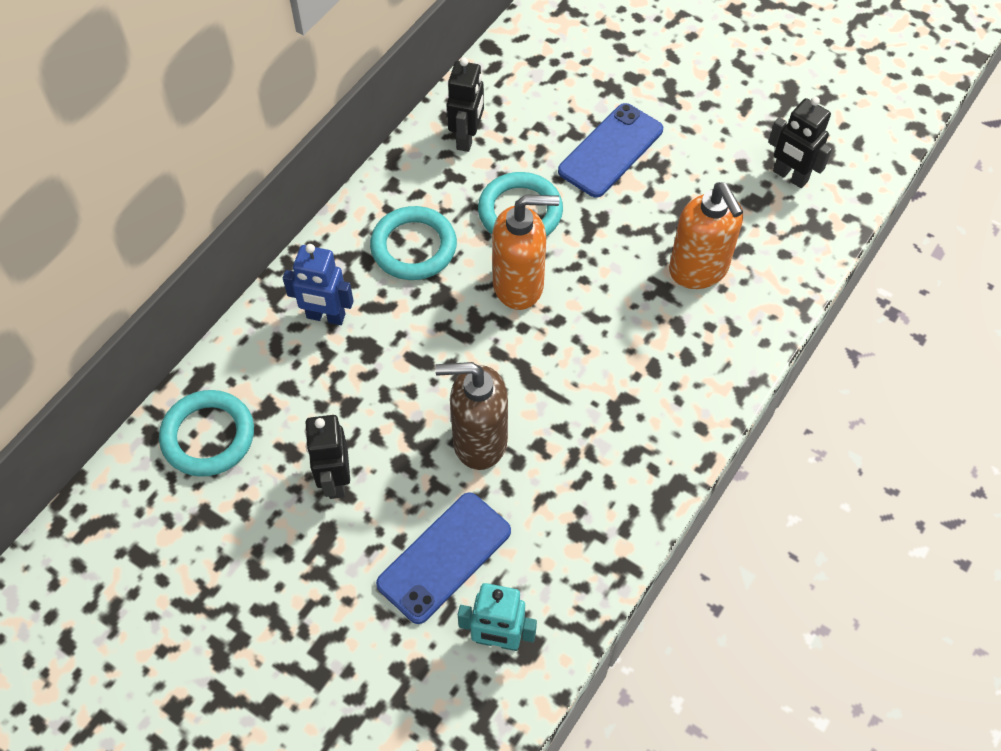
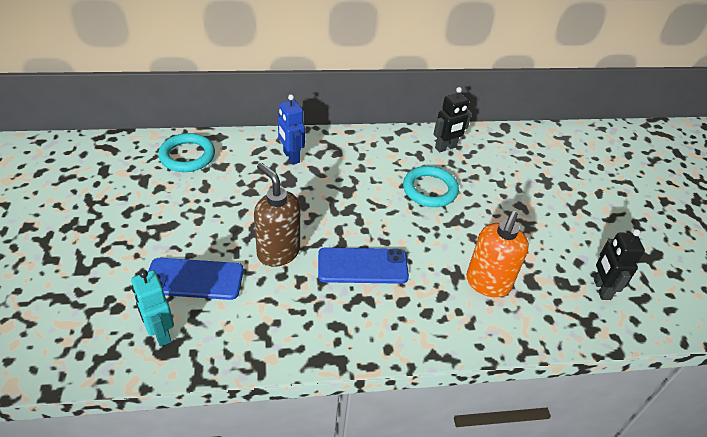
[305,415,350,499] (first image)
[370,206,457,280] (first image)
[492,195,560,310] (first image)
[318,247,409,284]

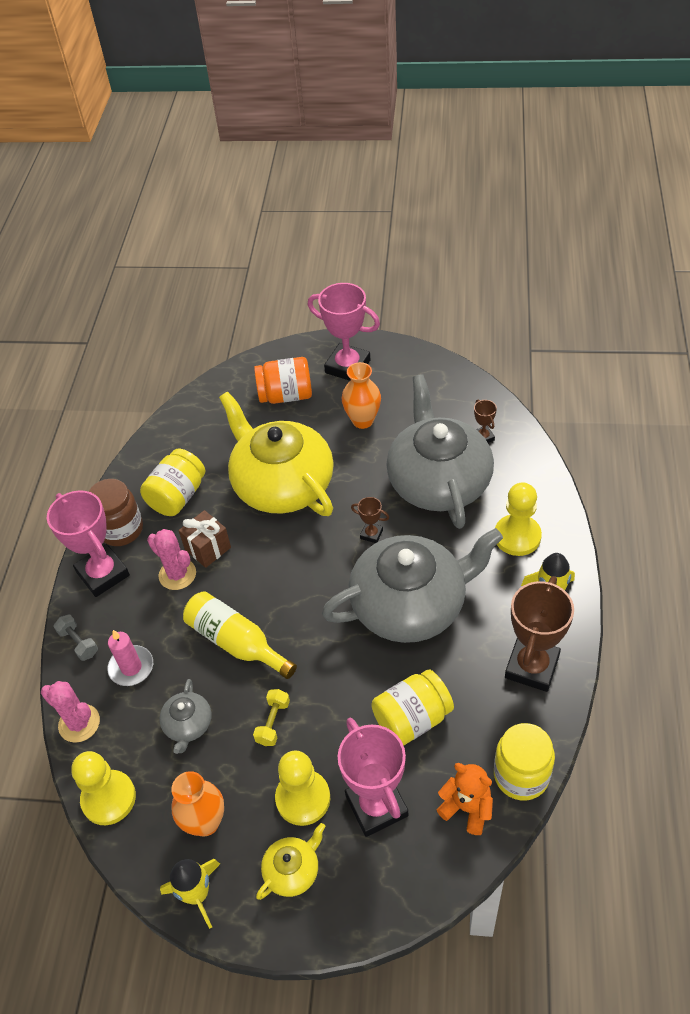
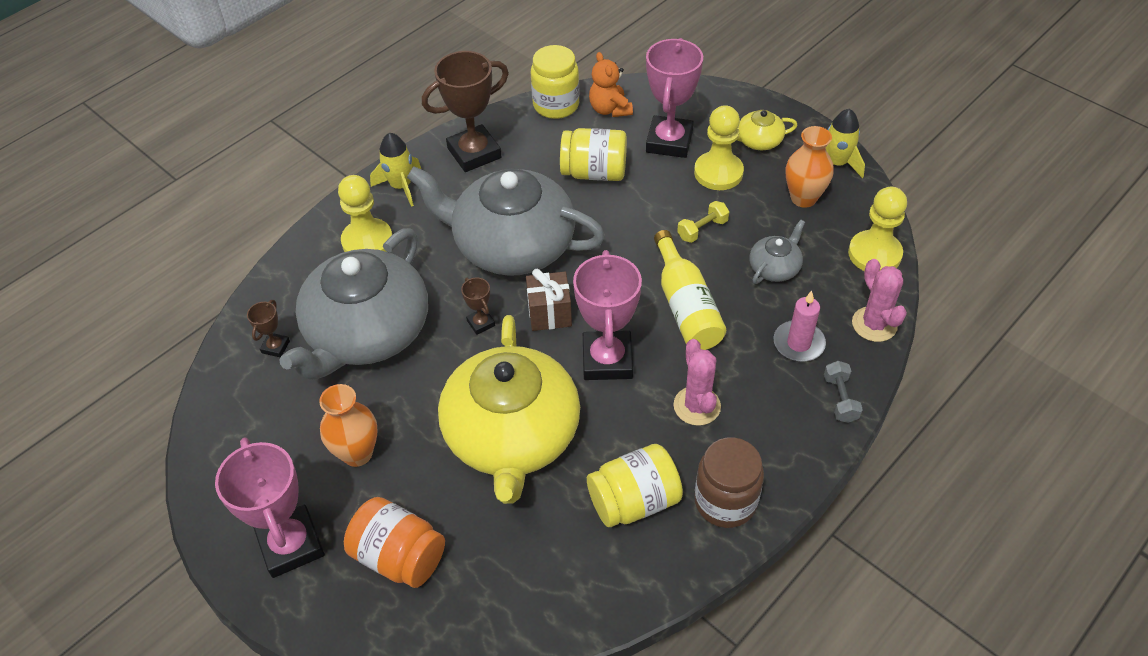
[573,250,642,380]
[526,269,572,331]

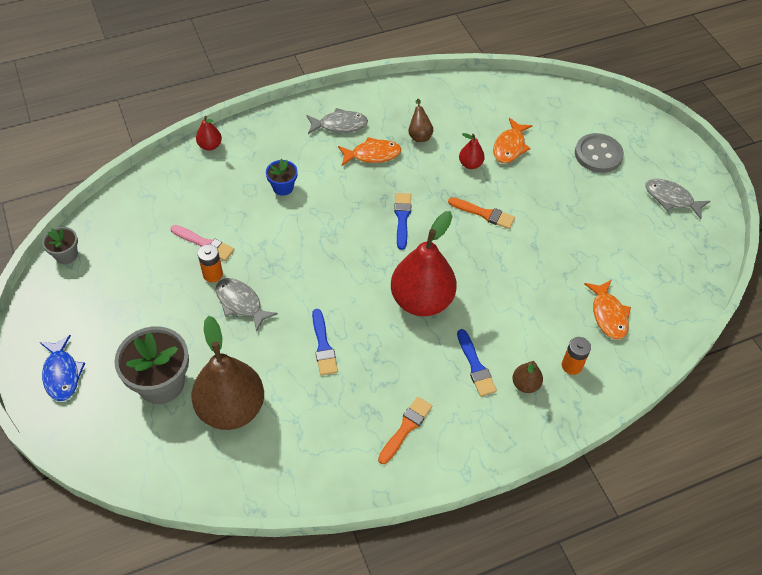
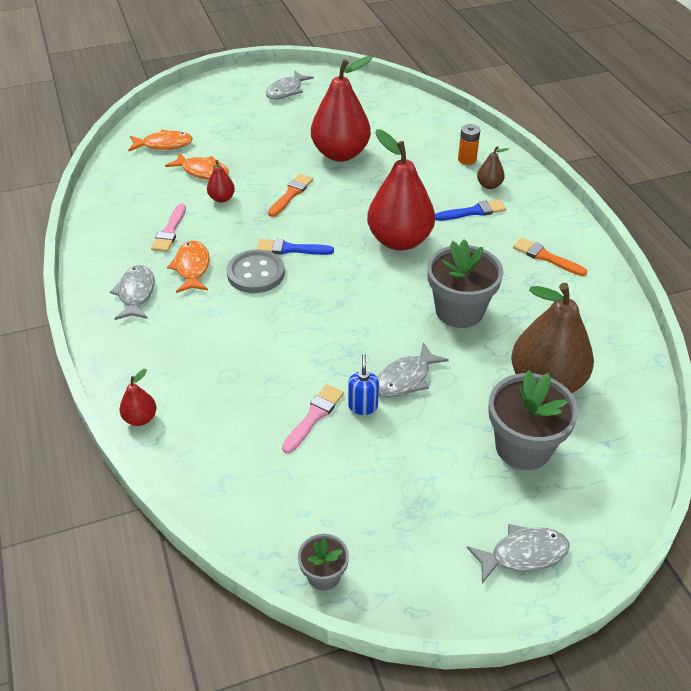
[467,524,570,584]
[348,354,379,415]
[266,159,298,196] (first image)
[427,239,503,328]
[151,204,186,252]
[227,250,285,293]
[128,129,193,151]
[311,56,373,161]

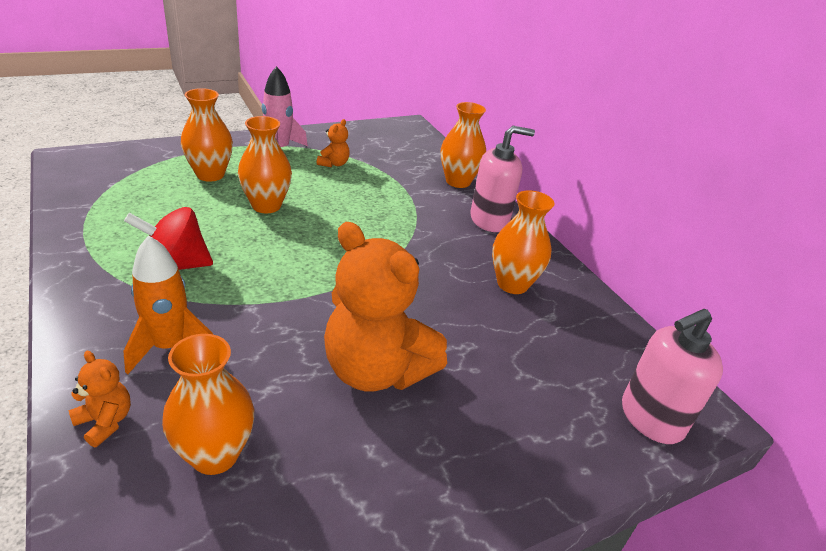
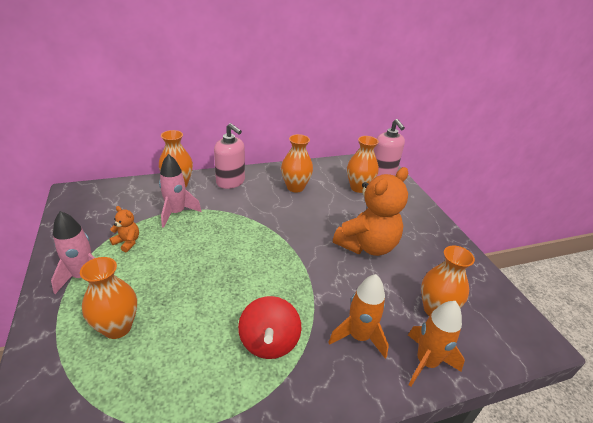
[408,301,465,387]
[347,136,379,193]
[214,123,245,189]
[159,154,202,228]

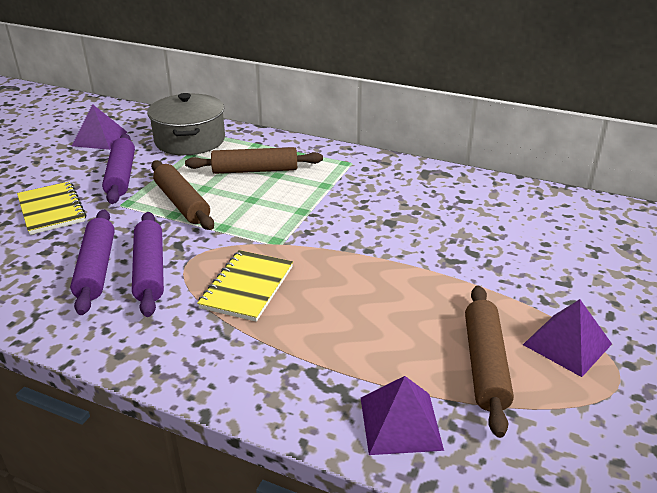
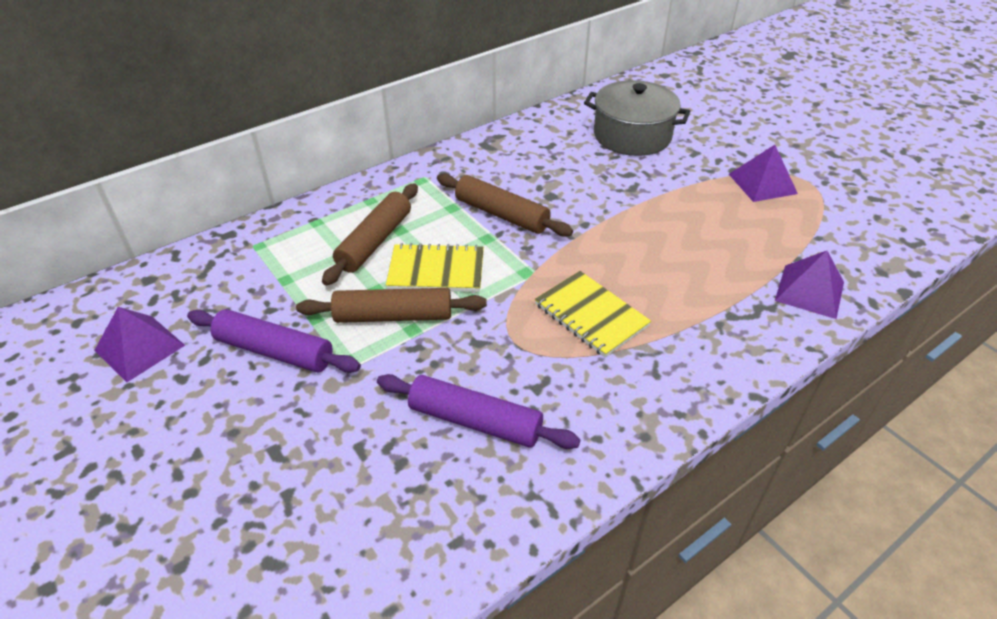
[386,243,484,292]
[132,212,164,317] (first image)
[584,80,690,156]
[437,173,573,237]

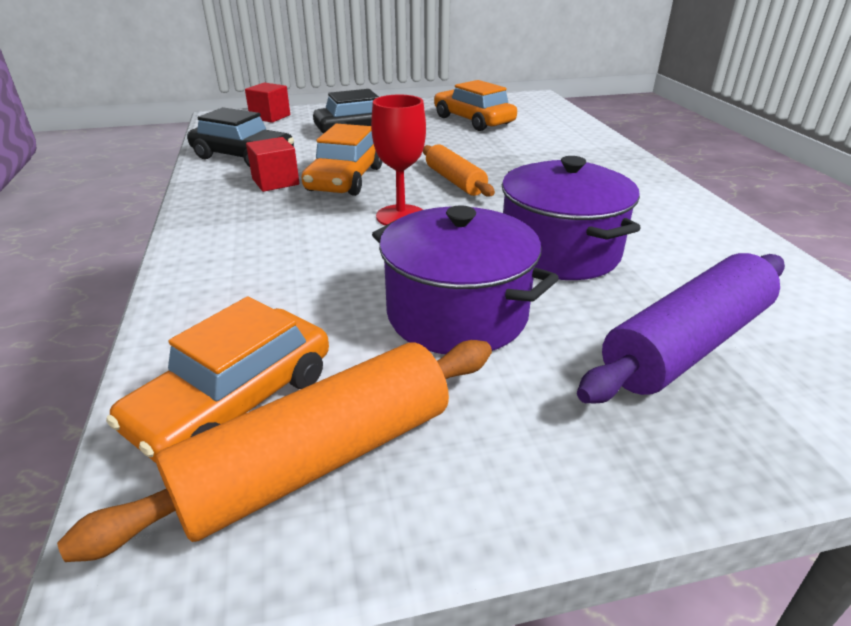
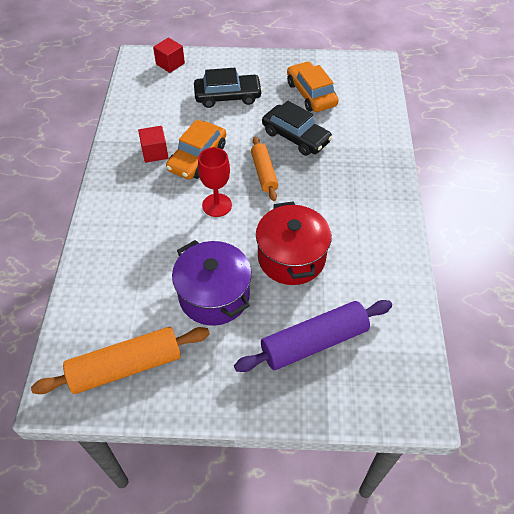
[106,296,329,463] (first image)
[262,101,333,156]
[256,201,332,285]

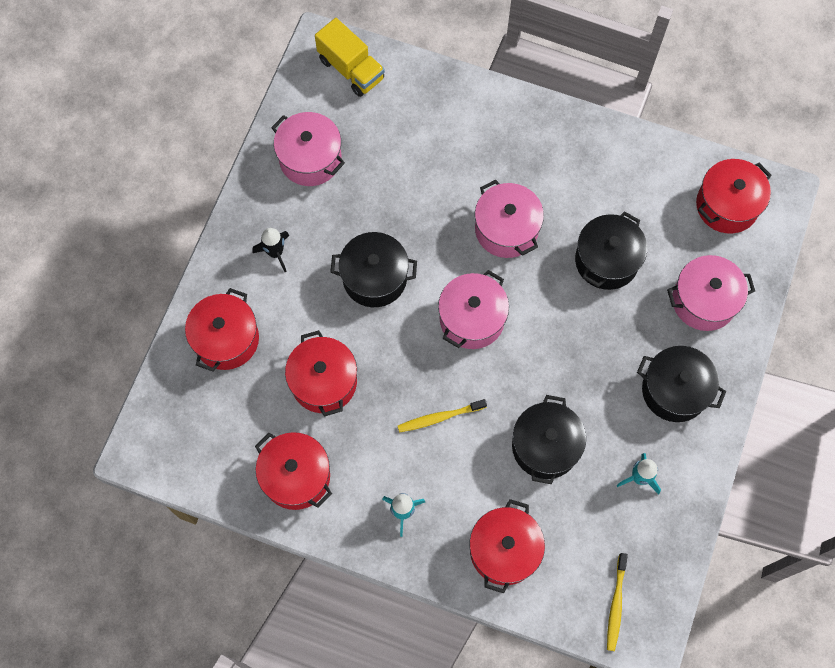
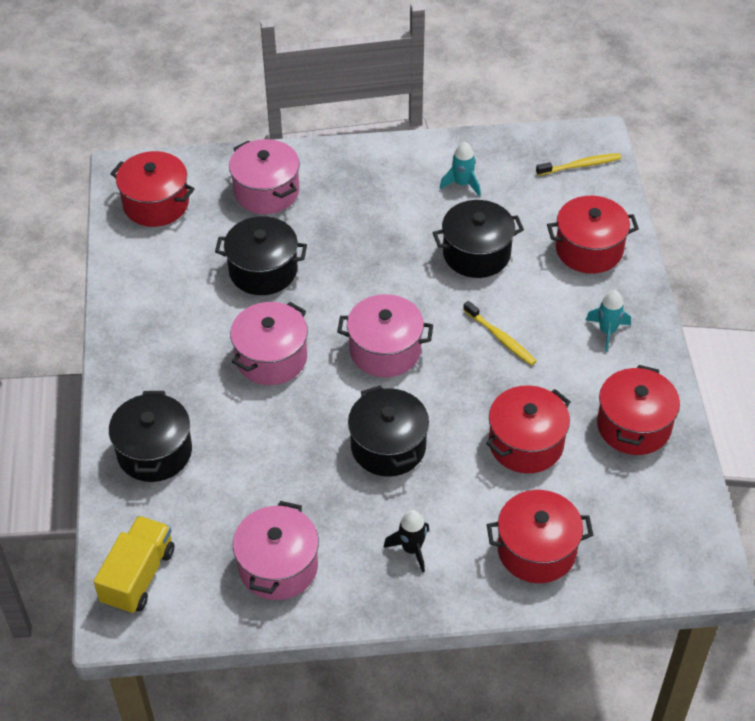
[109,391,192,482]

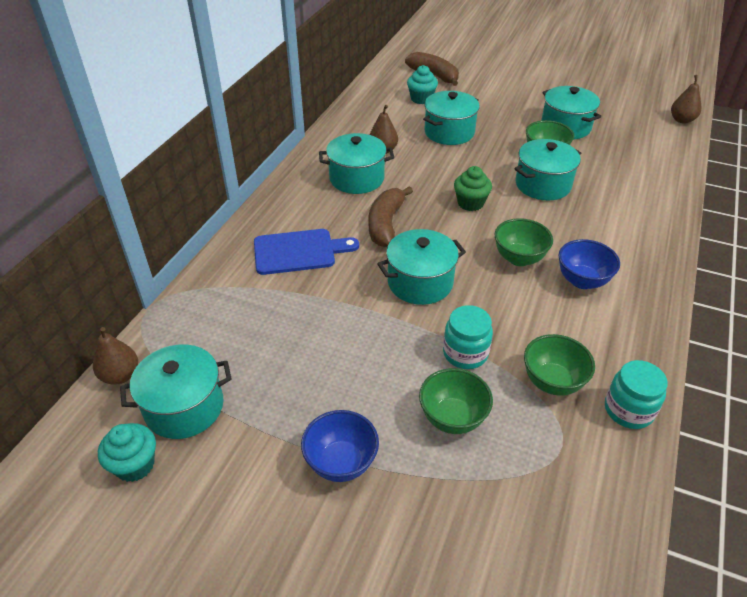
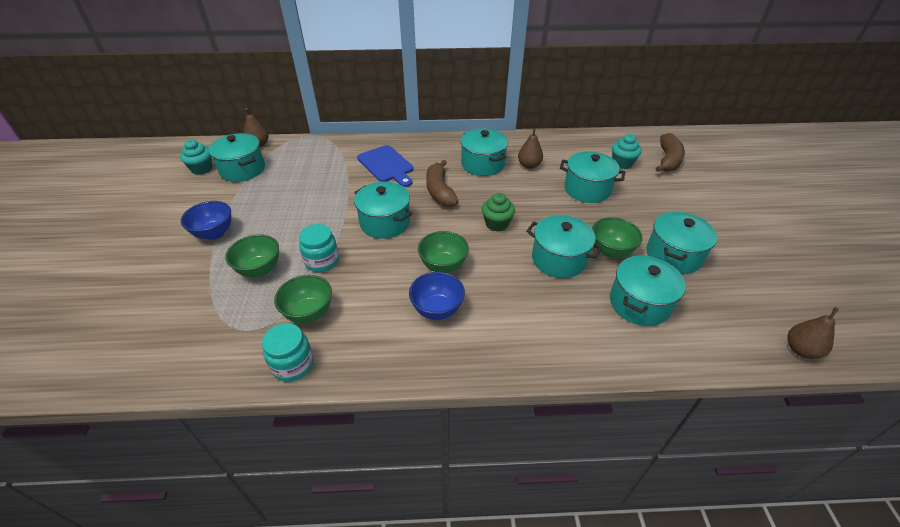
[426,160,458,207]
[610,255,686,326]

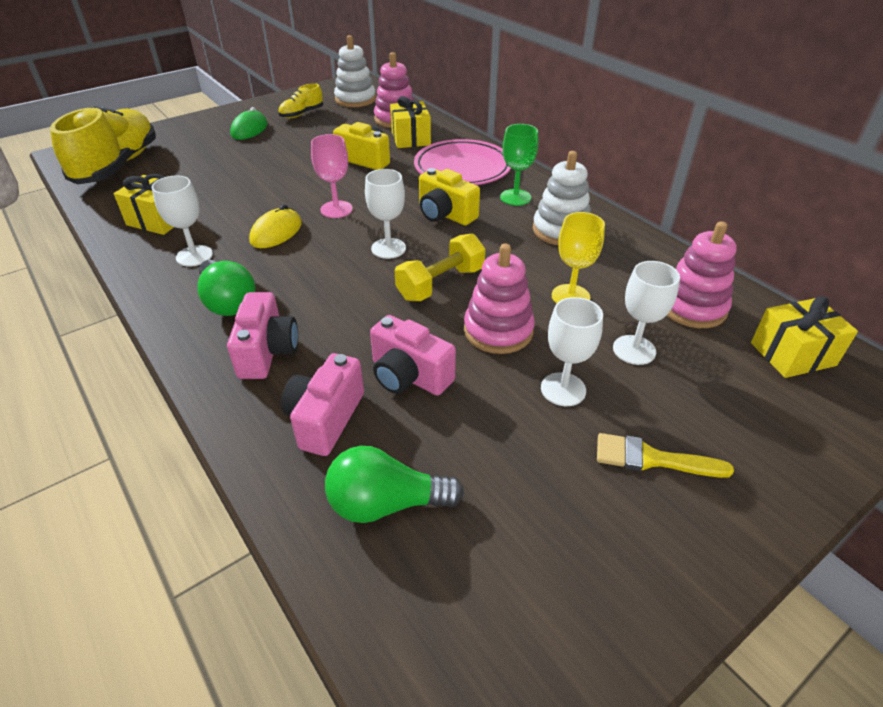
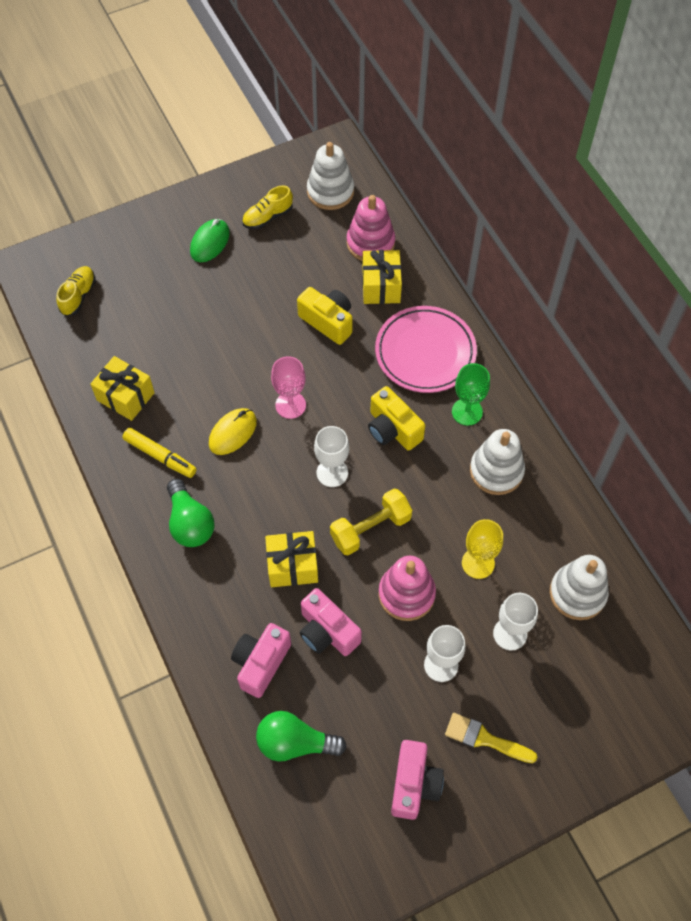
[56,266,96,316]
[123,428,197,478]
[391,740,444,820]
[550,555,609,620]
[265,531,318,587]

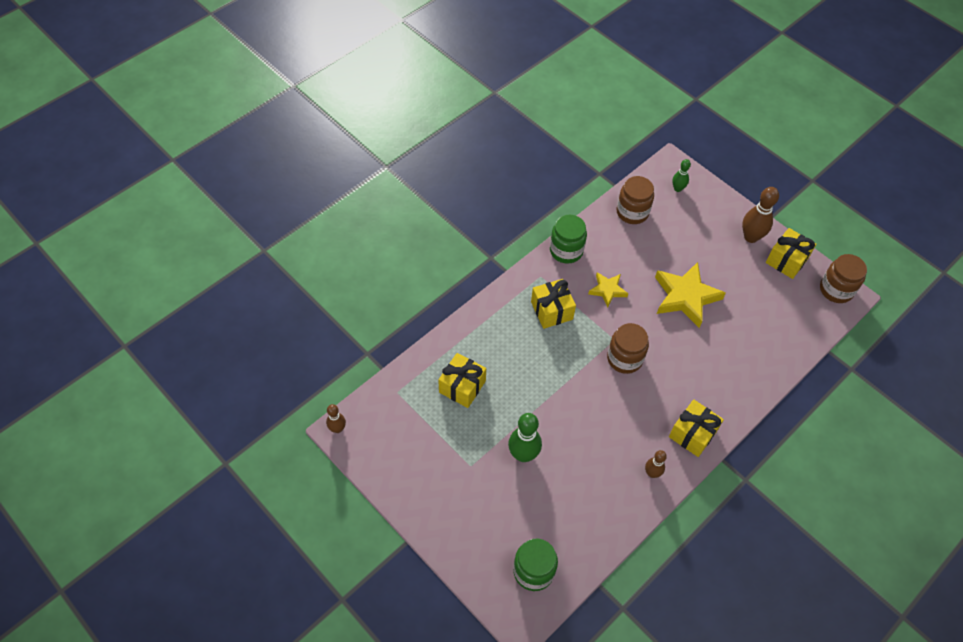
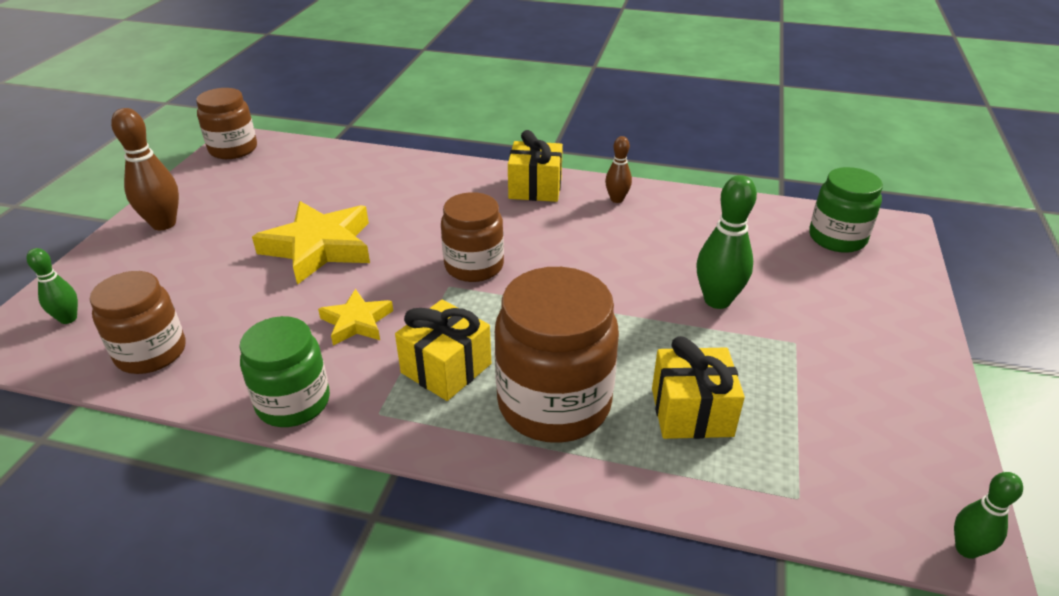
[954,472,1023,559]
[766,228,816,279] (first image)
[495,267,619,443]

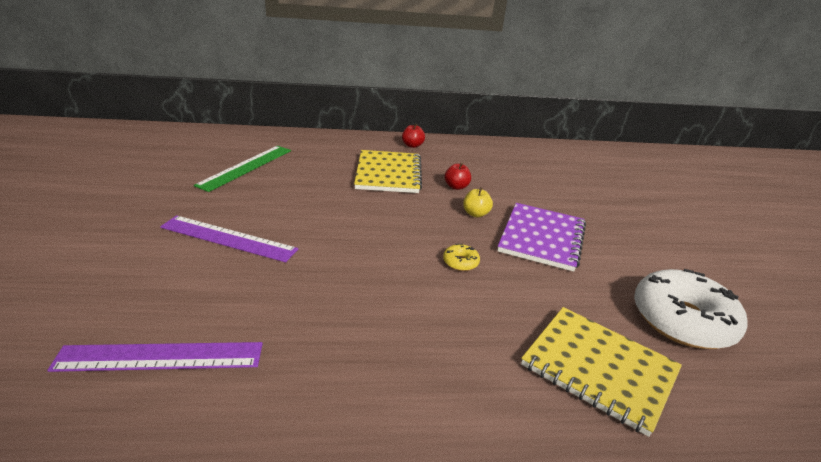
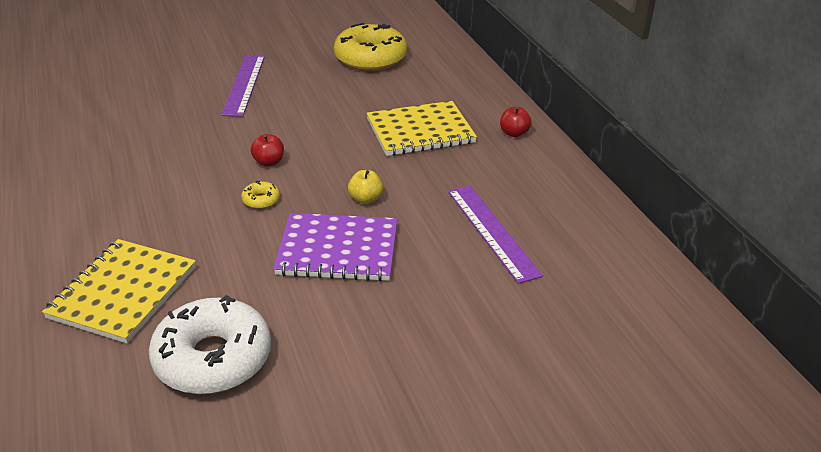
[448,186,543,284]
[334,23,407,71]
[251,134,284,167]

